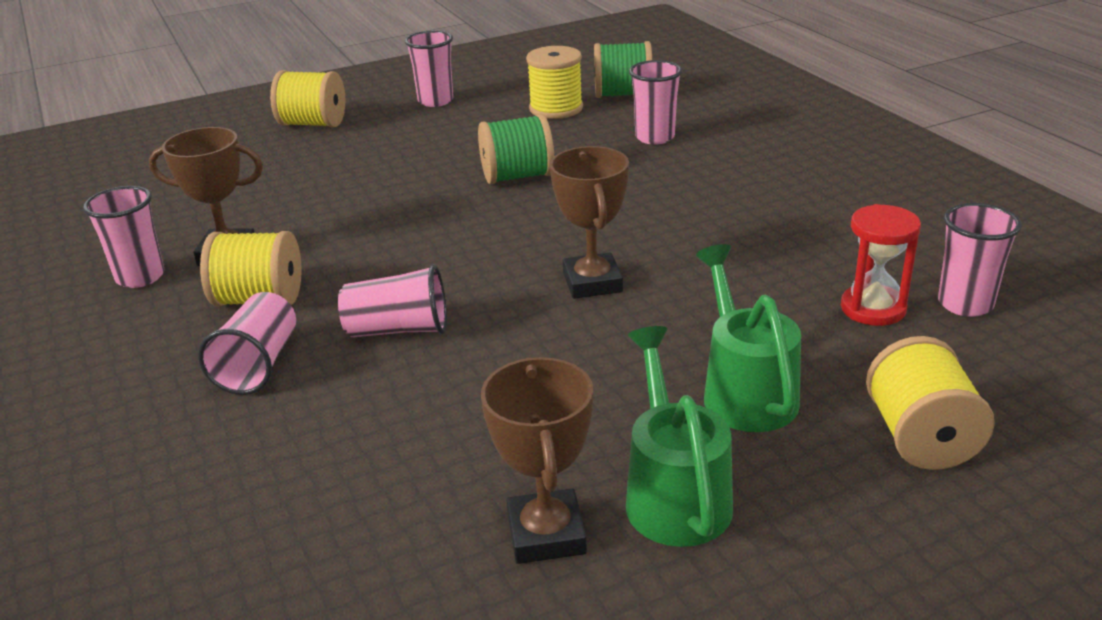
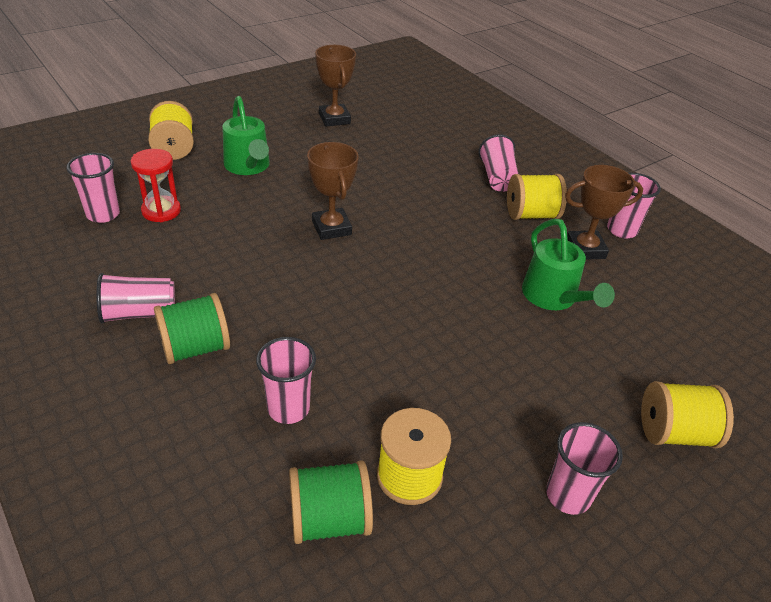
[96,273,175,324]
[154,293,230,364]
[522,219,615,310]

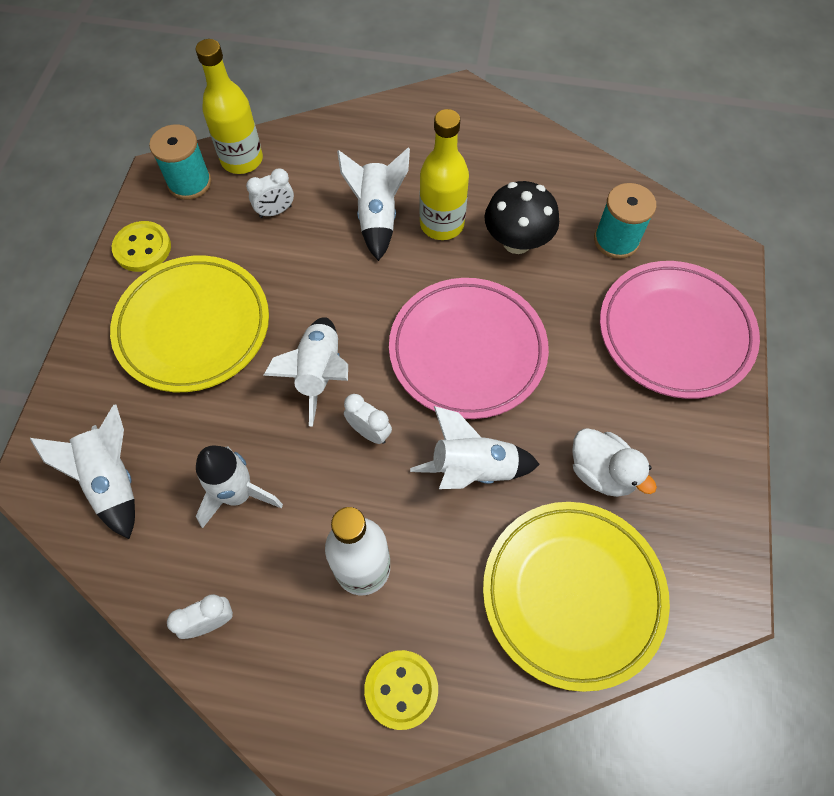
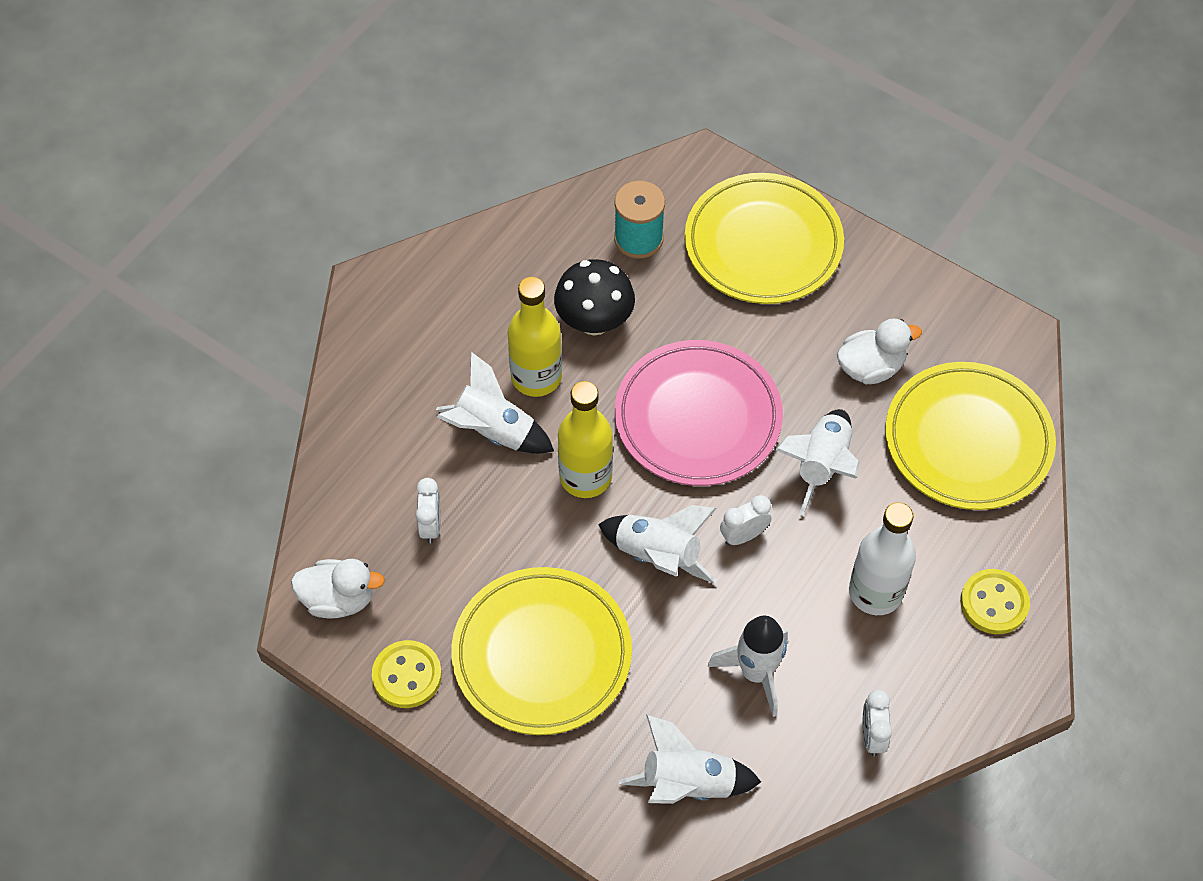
[291,559,385,618]
[558,381,613,498]
[685,173,844,304]

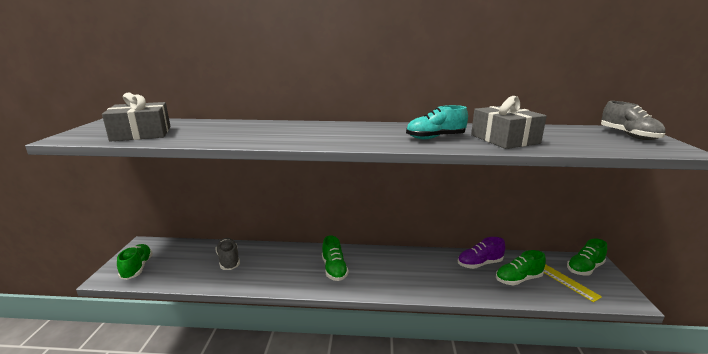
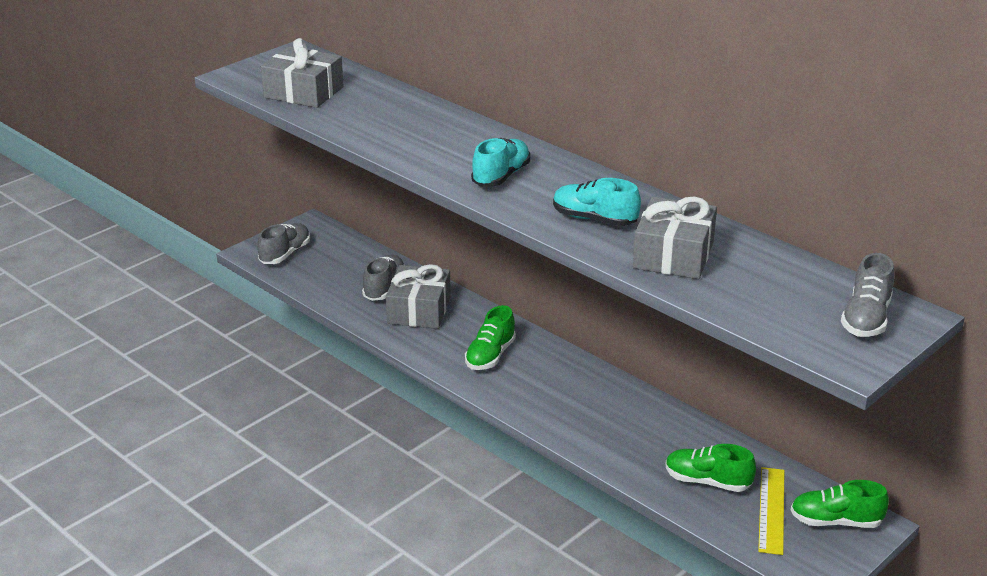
[257,223,310,264]
[458,237,505,269] (first image)
[386,264,451,329]
[471,138,530,187]

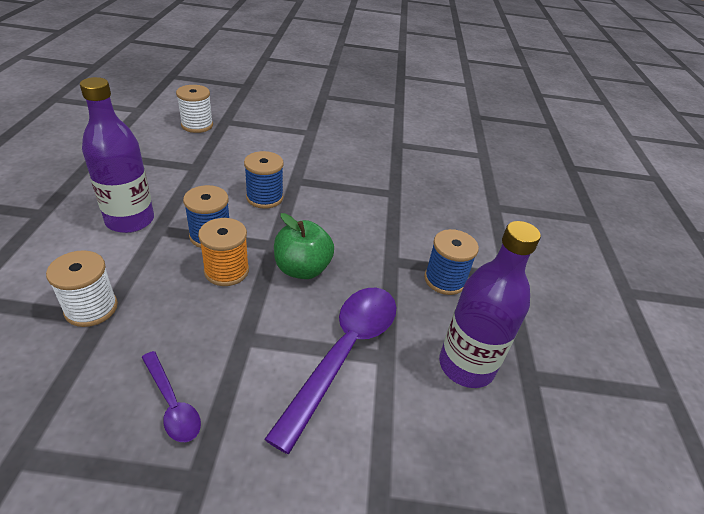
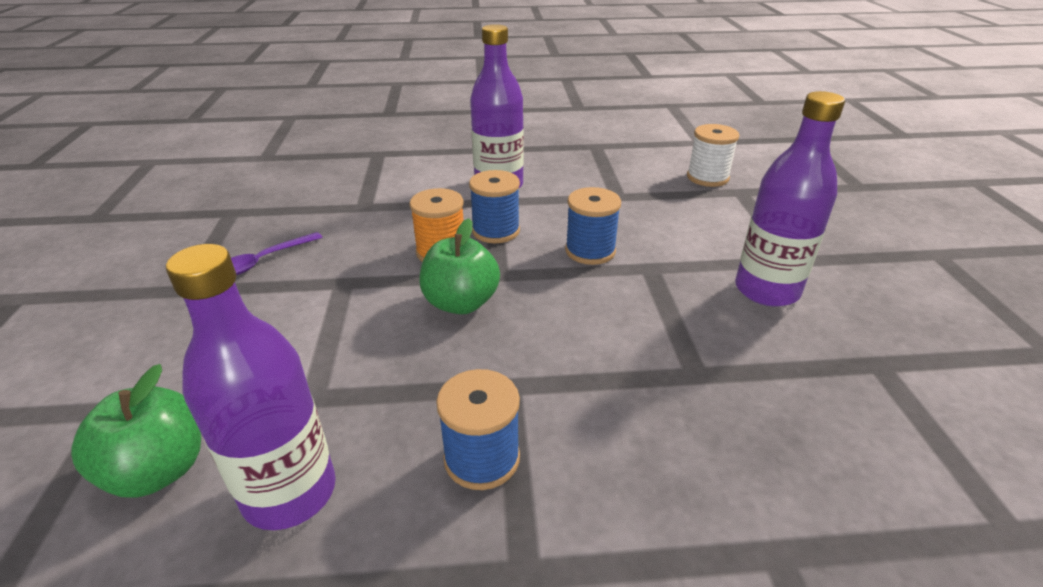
[46,250,118,327] (first image)
[264,288,397,454] (first image)
[71,364,201,498]
[735,91,845,307]

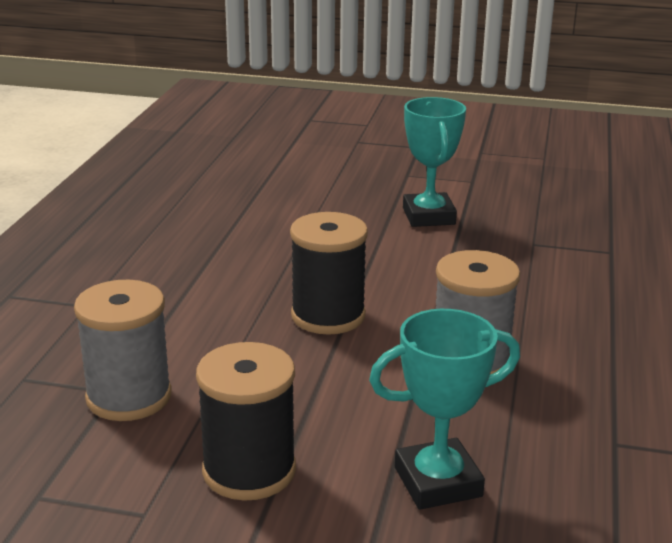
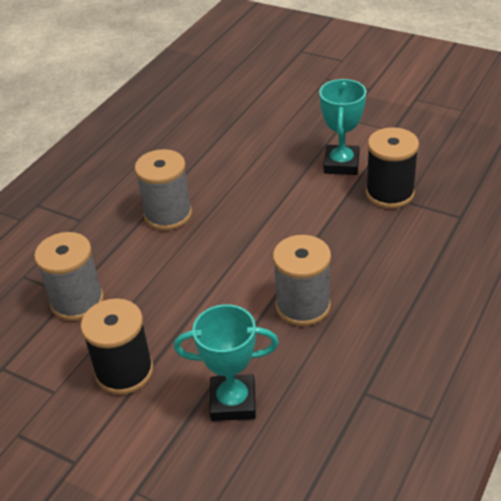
[366,127,419,209]
[134,149,192,230]

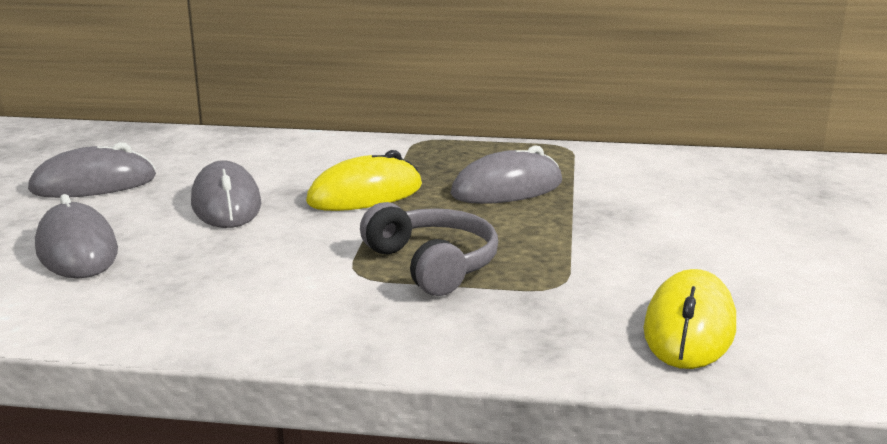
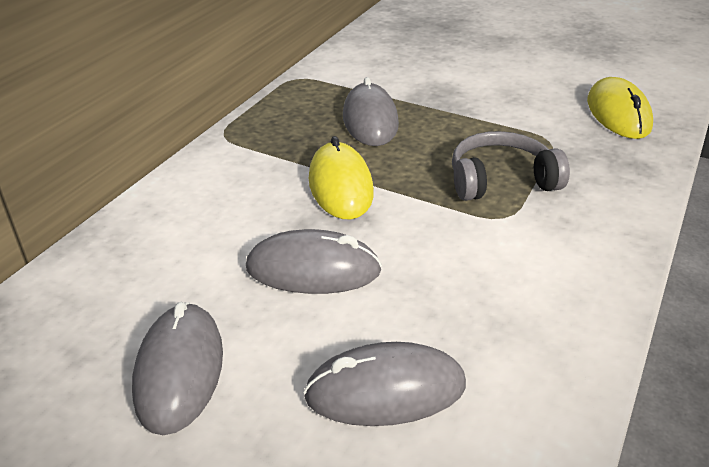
[587,77,653,139]

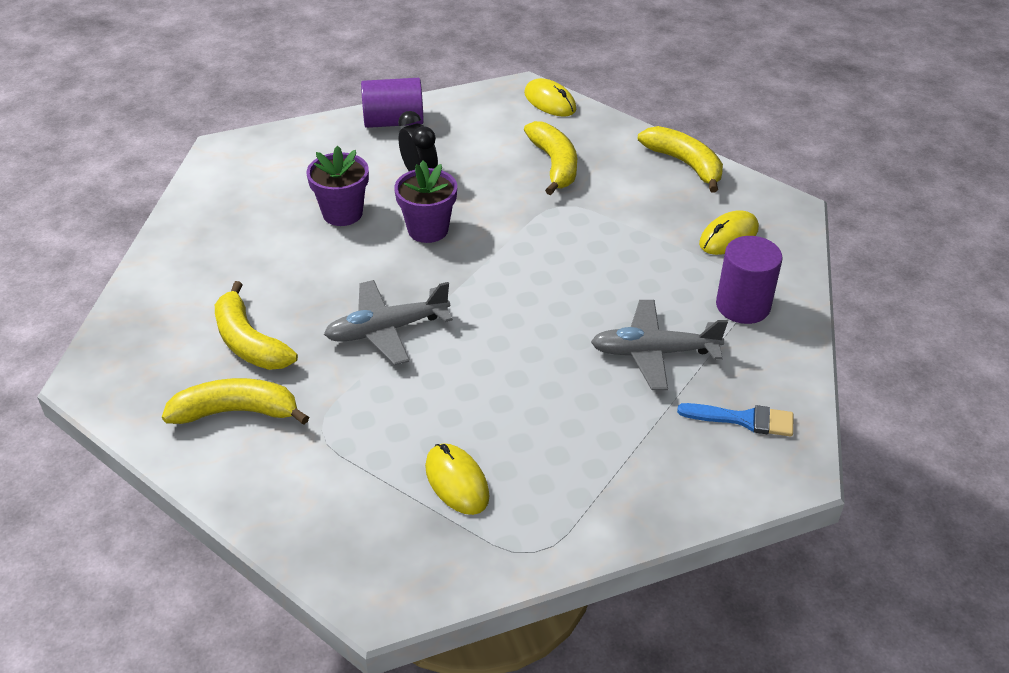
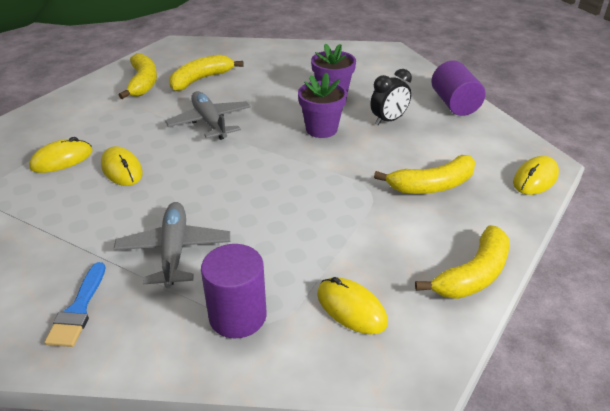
[101,146,143,186]

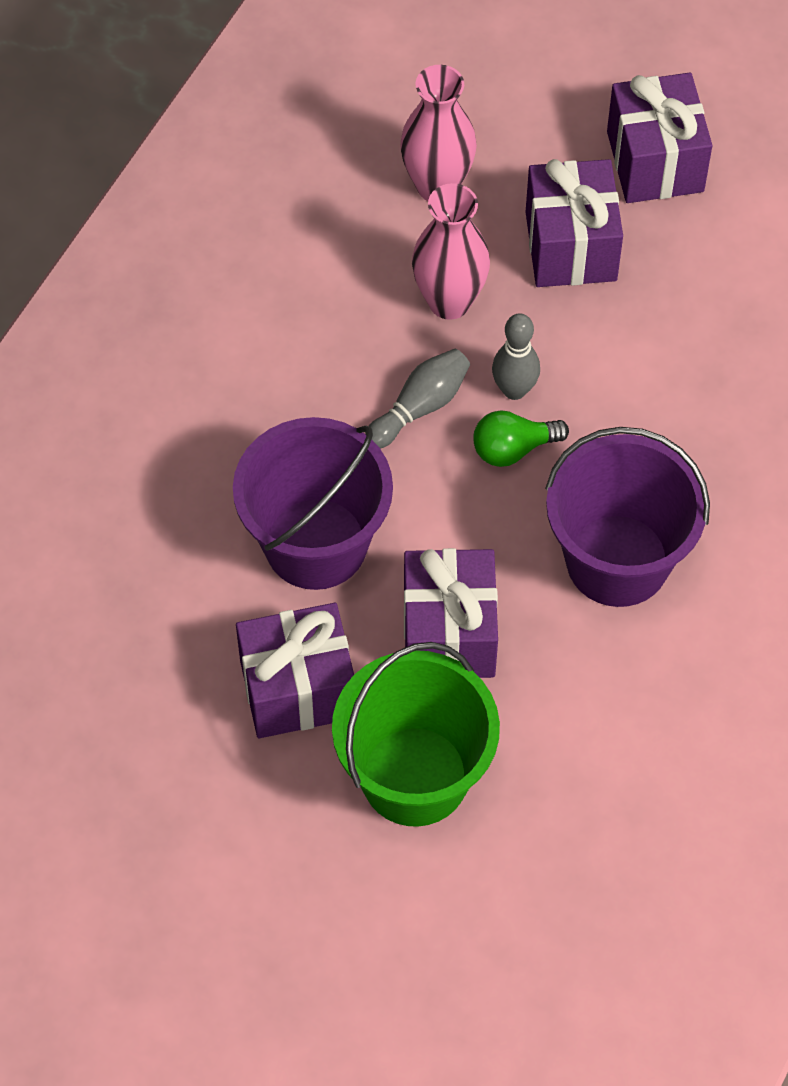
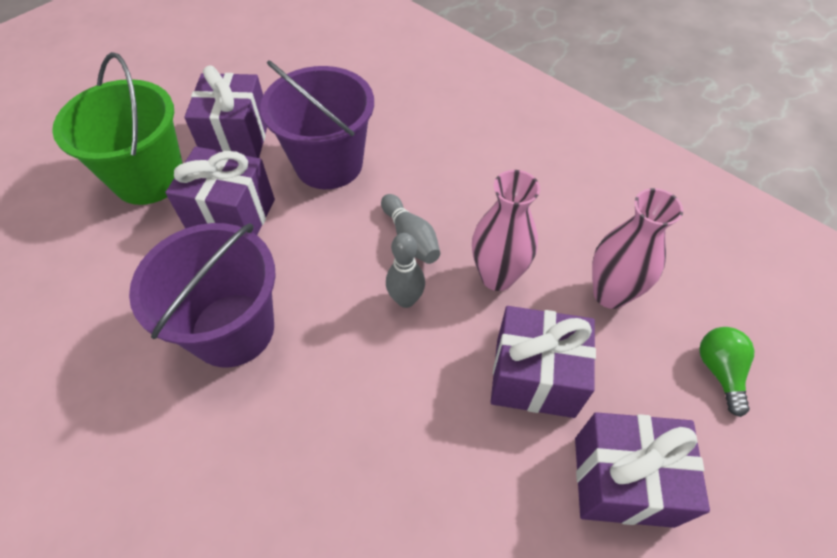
[699,327,754,417]

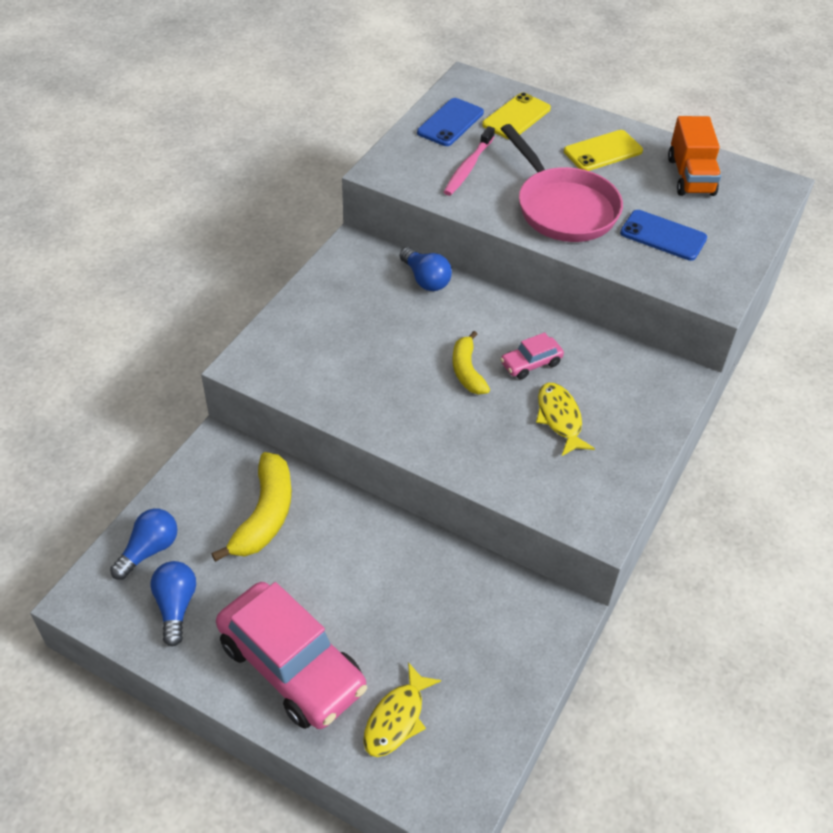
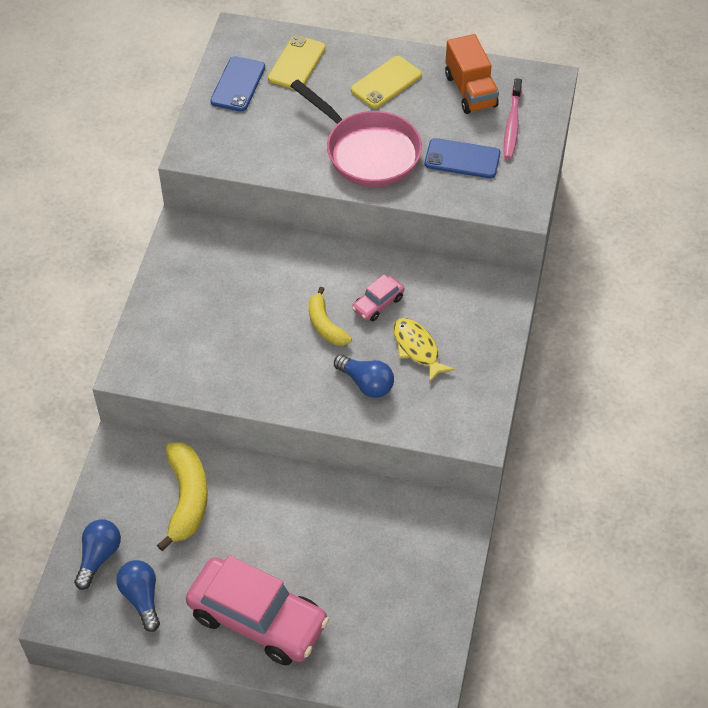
[363,662,441,757] (first image)
[334,355,394,398]
[504,78,522,159]

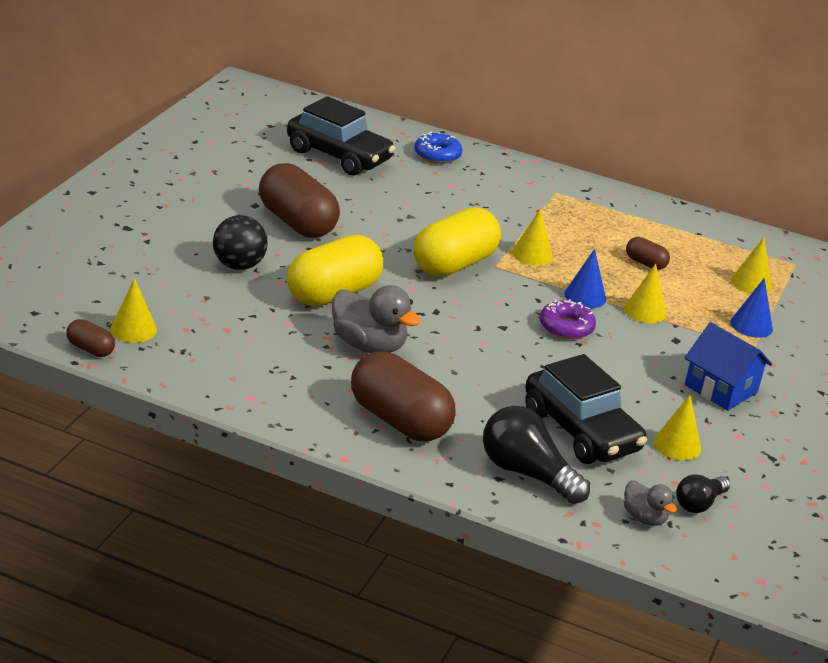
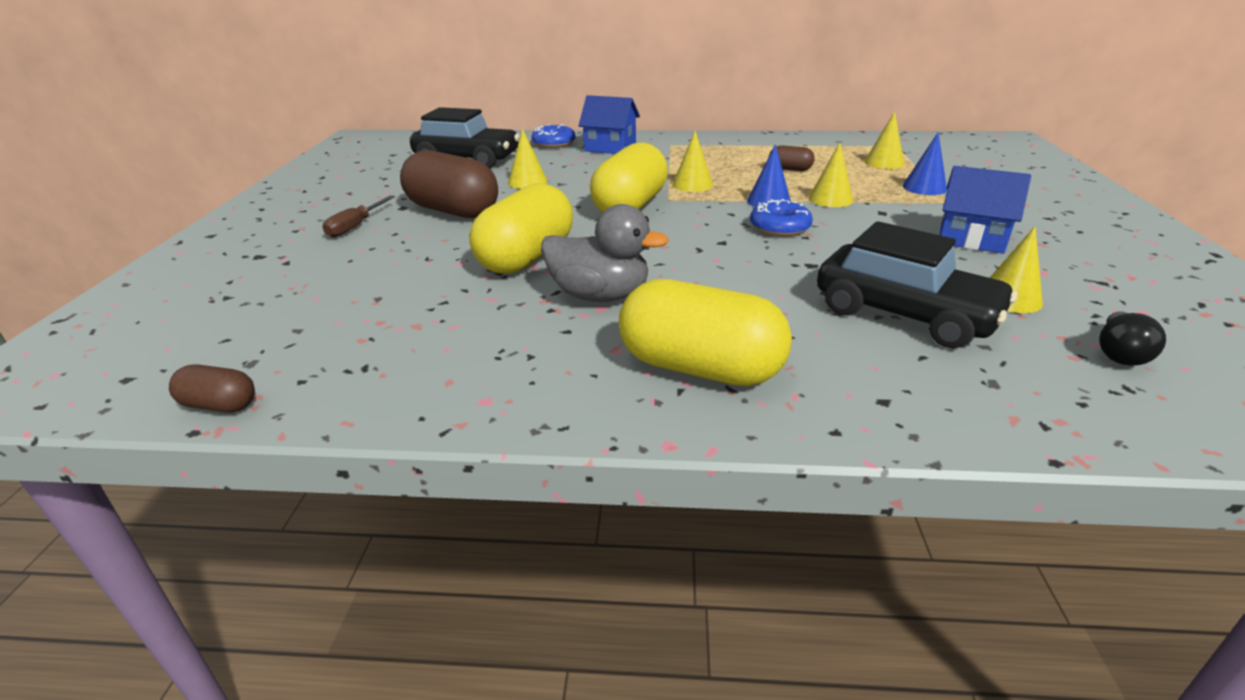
[508,129,548,189]
[213,215,268,270] (first image)
[619,279,792,386]
[483,406,590,504] (first image)
[750,199,813,236]
[624,480,677,526] (first image)
[322,195,395,237]
[579,95,640,154]

